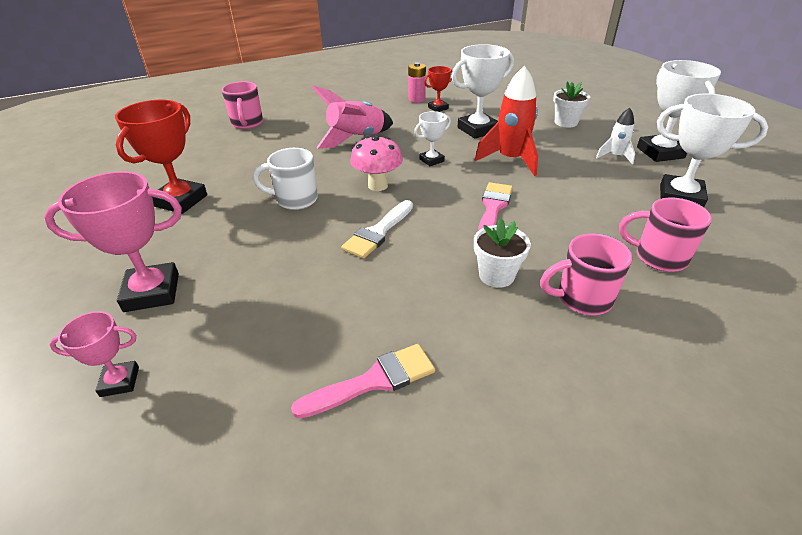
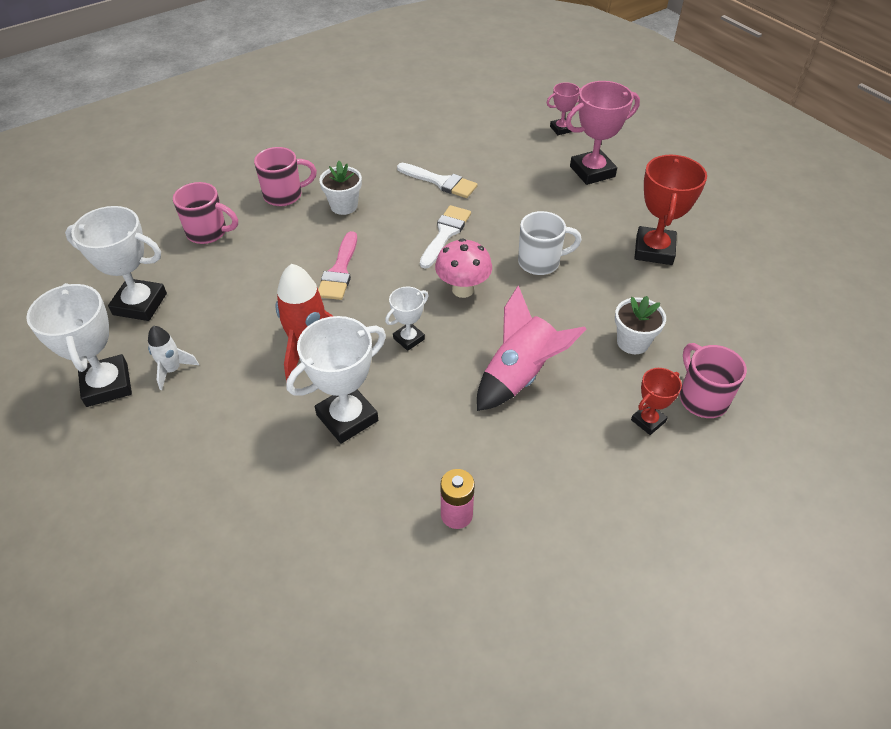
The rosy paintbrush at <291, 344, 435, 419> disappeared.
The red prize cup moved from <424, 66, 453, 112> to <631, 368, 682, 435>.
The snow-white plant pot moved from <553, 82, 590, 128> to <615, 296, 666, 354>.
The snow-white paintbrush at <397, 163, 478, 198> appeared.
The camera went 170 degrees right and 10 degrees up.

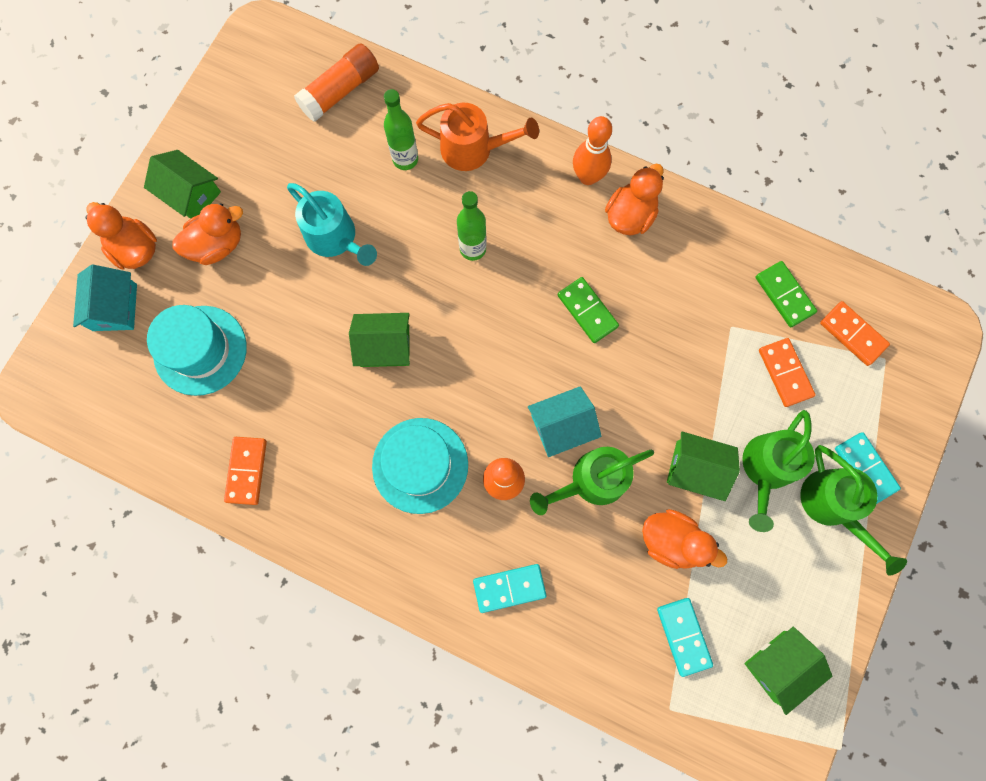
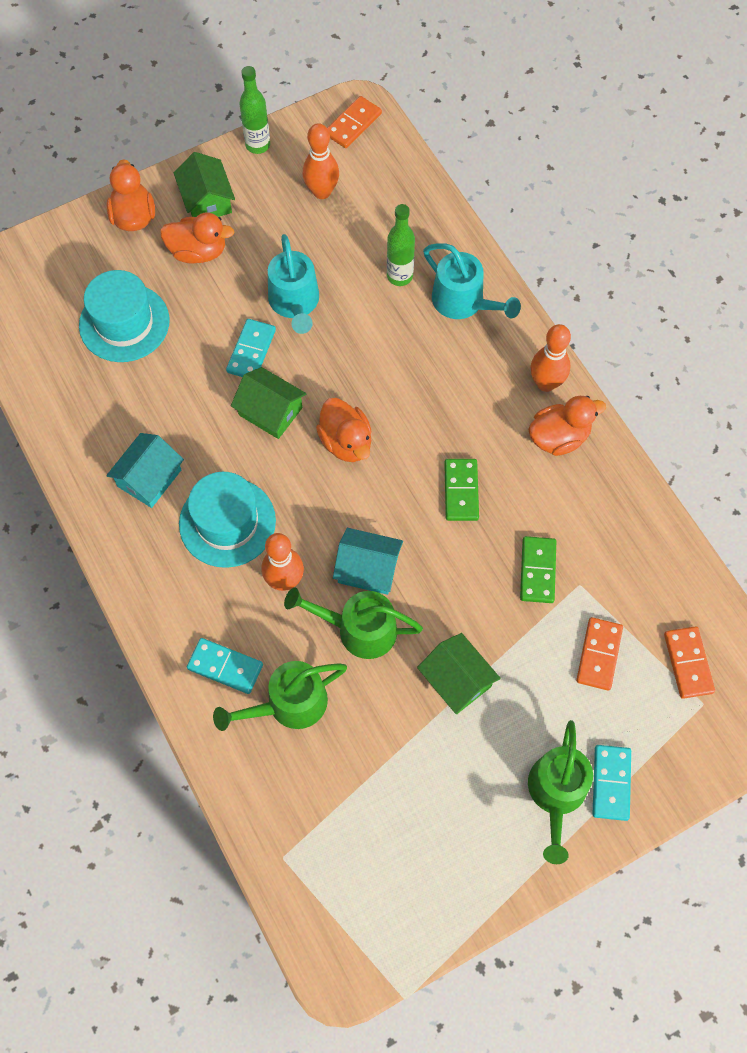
The aqua toy house moved from <73, 265, 137, 331> to <106, 433, 184, 508>.
The bright orange domino piece moved from <224, 437, 267, 505> to <327, 96, 382, 148>.
The bright orange glue at <294, 43, 379, 122> disappeared.
The bright orange watering pot at <416, 103, 539, 171> became the aqua watering pot at <423, 243, 521, 319>.
The leaf-green drink bottle moved from <457, 191, 487, 261> to <239, 66, 270, 154>.
The bright orange duck moved from <642, 509, 727, 569> to <316, 398, 372, 462>.
The aqua domino piece moved from <657, 598, 713, 677> to <226, 319, 276, 377>.
The leaf-green watering pot moved from <742, 410, 815, 532> to <213, 661, 347, 731>.
The leaf-green toy house at <744, 627, 832, 715> disappeared.
The leaf-green domino piece moved from <755, 261, 817, 327> to <520, 536, 556, 603>.
The bright orange tenpin at <303, 123, 339, 199> appeared.
The camera went 35 degrees right and 10 degrees down.

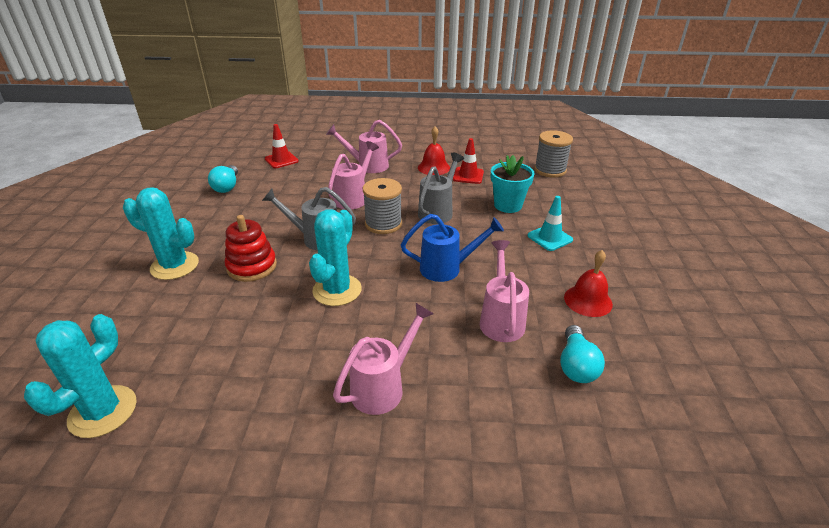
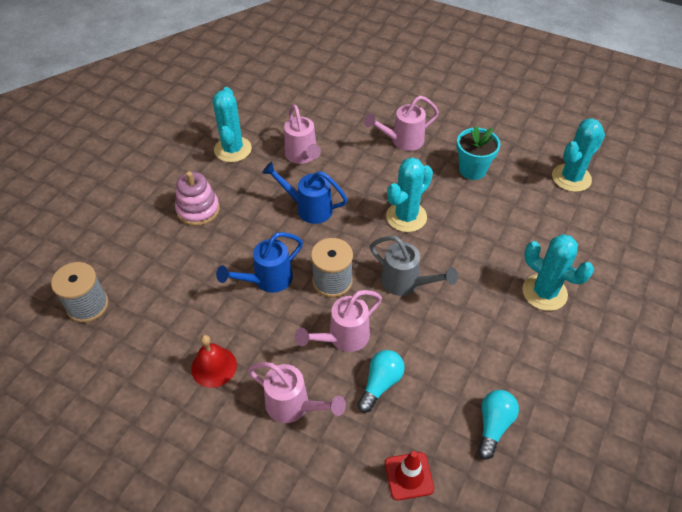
The red stacking toy at <225, 215, 277, 282> disappeared.
The gray watering pot at <418, 153, 464, 224> became the cobalt watering pot at <216, 232, 303, 293>.
The red traffic cone at <453, 138, 484, 184> disappeared.
The rosy watering pot at <480, 240, 529, 342> turned 45 degrees counterclockwise.
The aqua plant pot moved from <491, 155, 535, 213> to <457, 126, 500, 180>.
The aqua traffic cone at <527, 196, 573, 251> was replaced by the rosy stacking toy at <175, 171, 220, 226>.
The aqua bulb moved from <560, 325, 605, 383> to <357, 350, 405, 413>.
The red bell at <564, 250, 613, 317> was replaced by the aqua cactus at <212, 87, 252, 162>.
The camera went 155 degrees left and 15 degrees up.

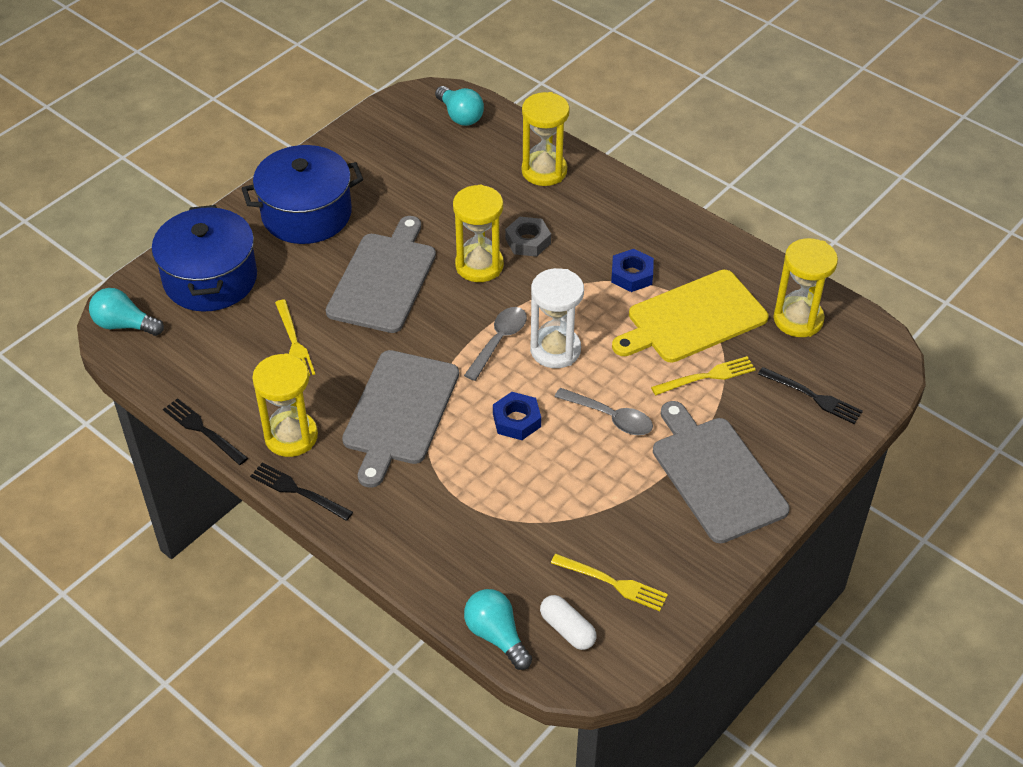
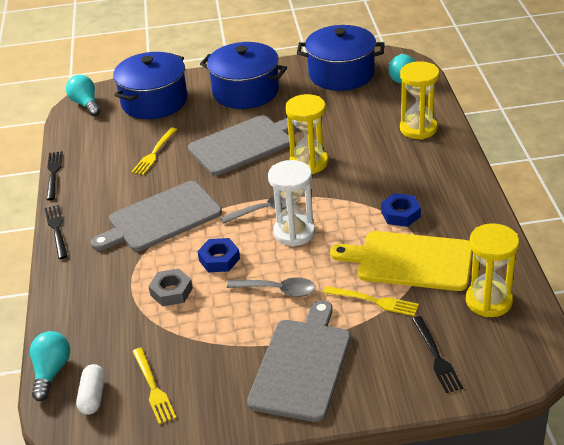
The bright yellow sandglass at <252, 353, 318, 457> disappeared.
The gray nut moved from <505, 217, 551, 257> to <148, 268, 193, 306>.
The gray spoon at <554, 388, 653, 435> turned 60 degrees counterclockwise.
The cobalt stockpot at <297, 25, 385, 91> appeared.
The camera went 45 degrees right and 10 degrees down.

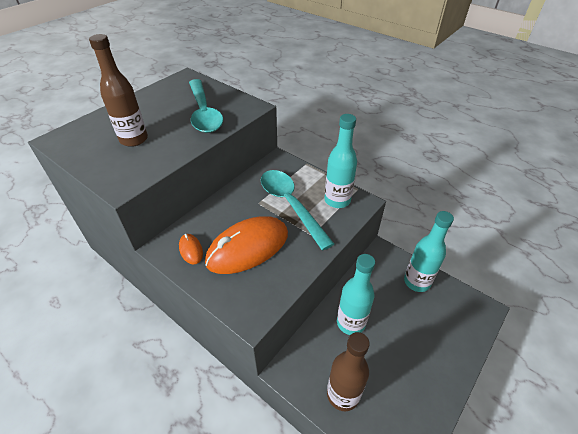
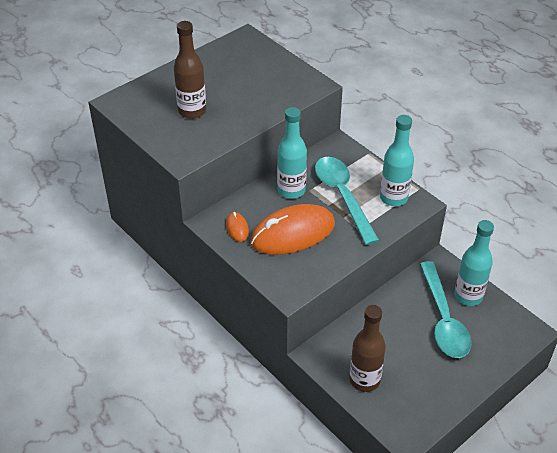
The aqua spoon moved from <189, 79, 223, 133> to <420, 261, 472, 358>.
The aqua drink bottle moved from <337, 254, 375, 335> to <277, 107, 307, 199>.
The camera went 10 degrees right and 0 degrees up.

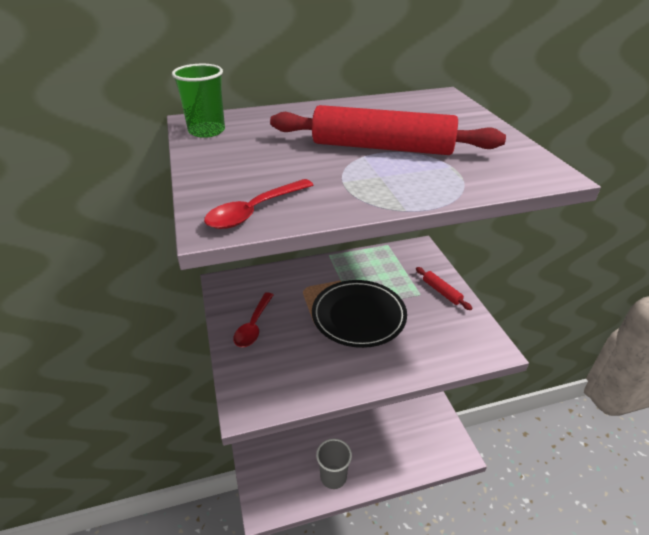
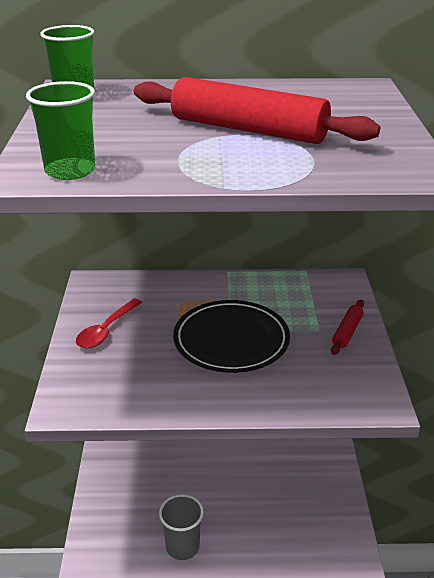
The red spoon at <204, 179, 313, 229> was replaced by the leaf-green tumbler at <26, 81, 95, 180>.
The red pastry roller at <416, 267, 472, 310> turned 45 degrees clockwise.
The camera went 15 degrees right and 5 degrees down.

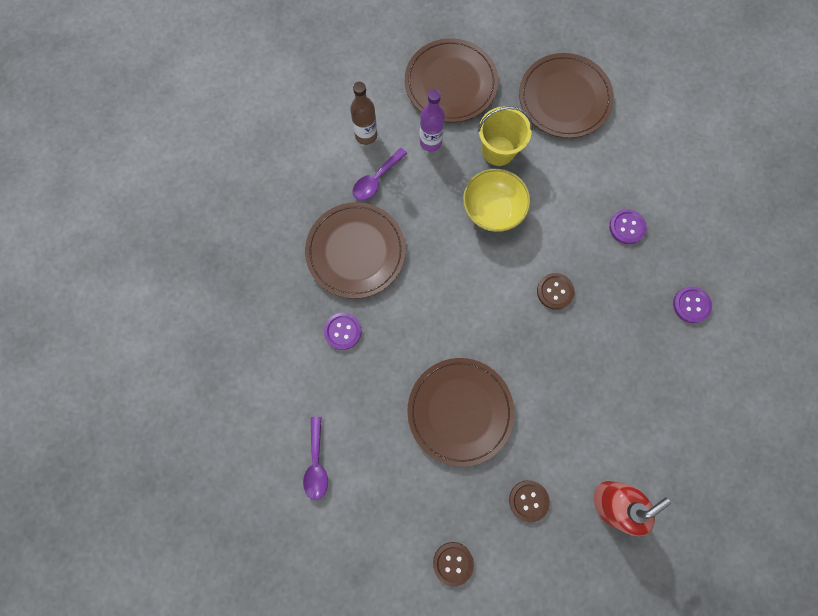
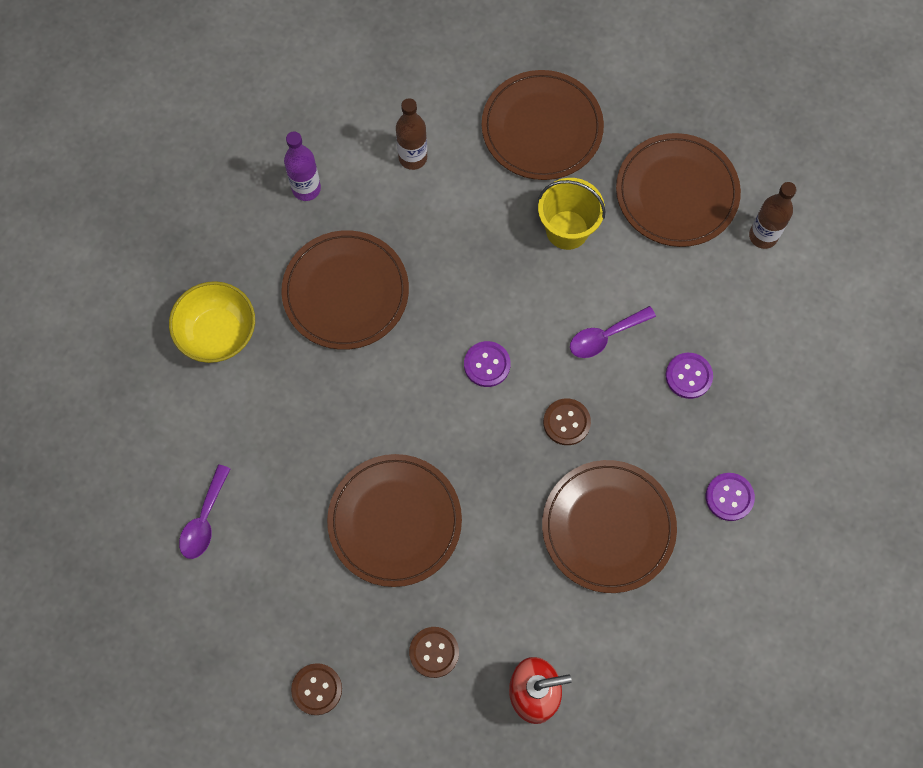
The royal purple button moved from <324, 313, 362, 350> to <464, 341, 511, 387>.
The royal purple spoon moved from <352, 148, 407, 200> to <570, 306, 656, 358>.
The royal purple drink bottle moved from <420, 89, 445, 152> to <284, 131, 321, 201>.
The bright yellow bowl moved from <463, 169, 530, 232> to <169, 281, 255, 363>.
The brown dinner plate at <542, 460, 677, 593> appeared.
The brown drink bottle at <749, 182, 796, 249> appeared.
The camera went 20 degrees right and 5 degrees down.

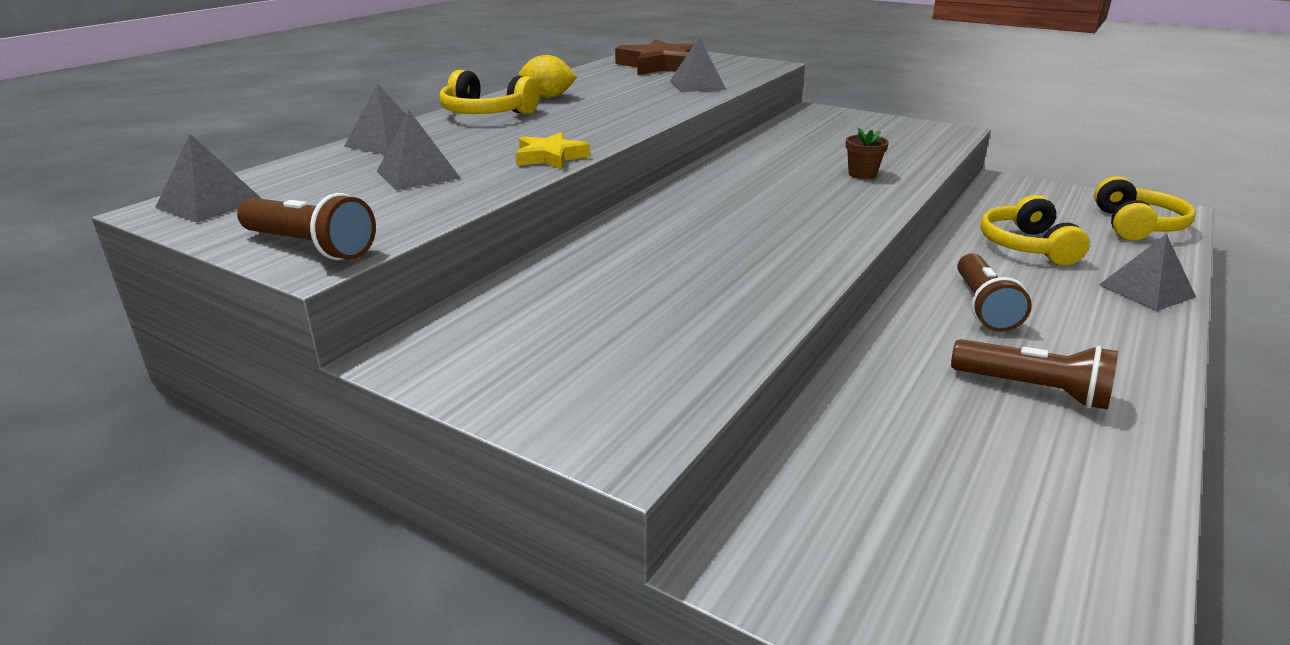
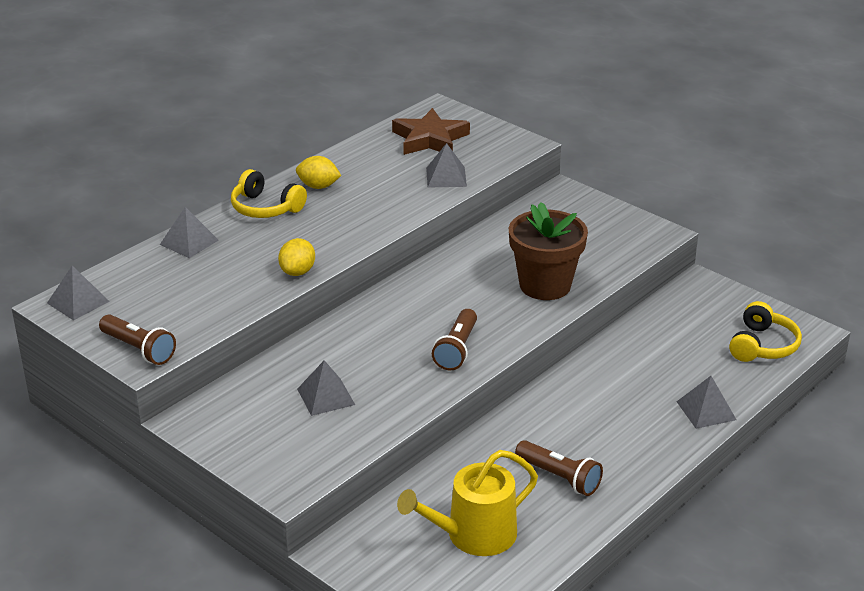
The gray pyramid shape moved from <377, 110, 460, 190> to <297, 360, 355, 416>.
The bright yellow star shape at <515, 132, 590, 170> was replaced by the bright yellow lemon at <278, 238, 315, 276>.
The brown plant pot at <846, 128, 889, 179> changed to 2.42 times the size.
The brown flashlight moved from <957, 253, 1032, 332> to <432, 309, 477, 371>.
The bright yellow over-ear headphones at <980, 195, 1090, 266> disappeared.
The bright yellow watering pot at <397, 450, 538, 556> appeared.
The camera went 10 degrees right and 5 degrees up.

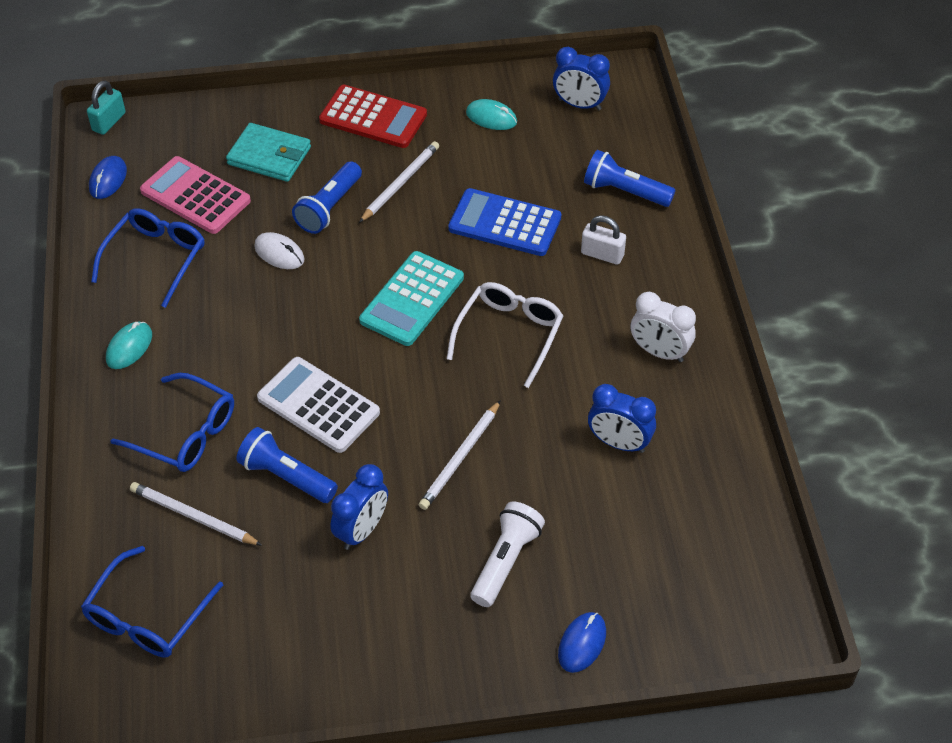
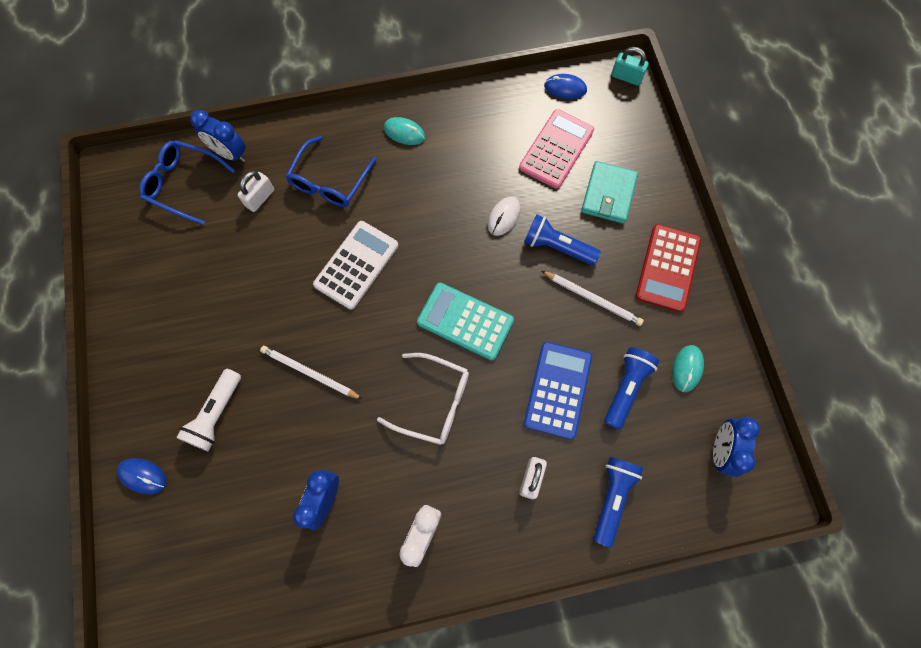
The cobalt eyeglasses at <91, 208, 205, 308> disappeared.
The snow-white wooden pencil at <130, 482, 262, 546> was replaced by the snow-white lock at <237, 171, 274, 212>.
The cobalt flashlight moved from <236, 427, 338, 503> to <604, 347, 659, 430>.
The cobalt alarm clock moved from <330, 464, 388, 550> to <190, 110, 246, 162>.
The snow-white flashlight at <471, 501, 545, 607> turned 90 degrees clockwise.
The camera went 85 degrees right and 20 degrees up.

